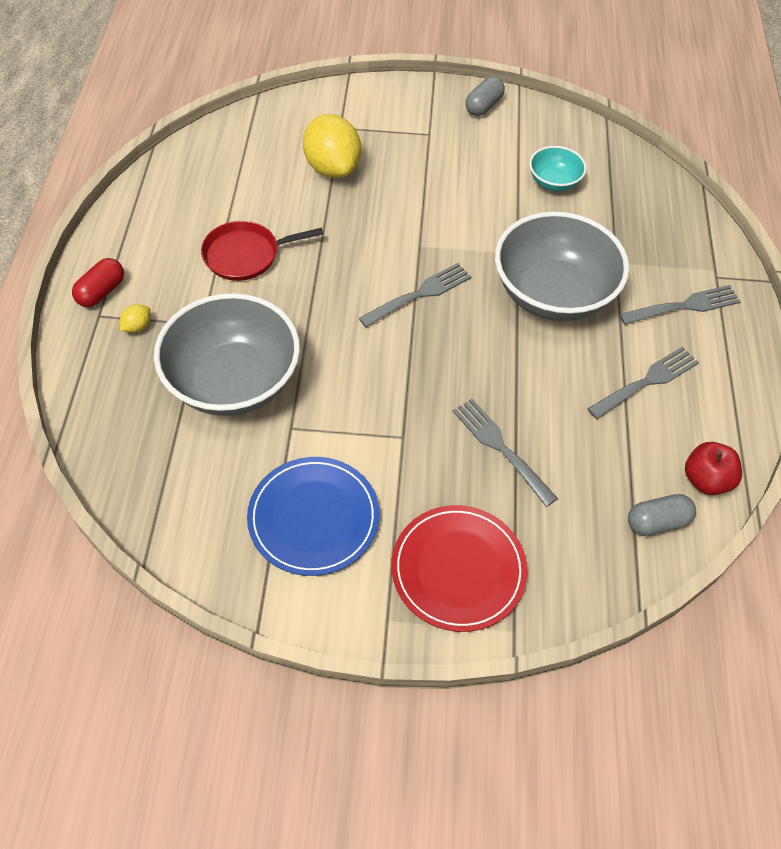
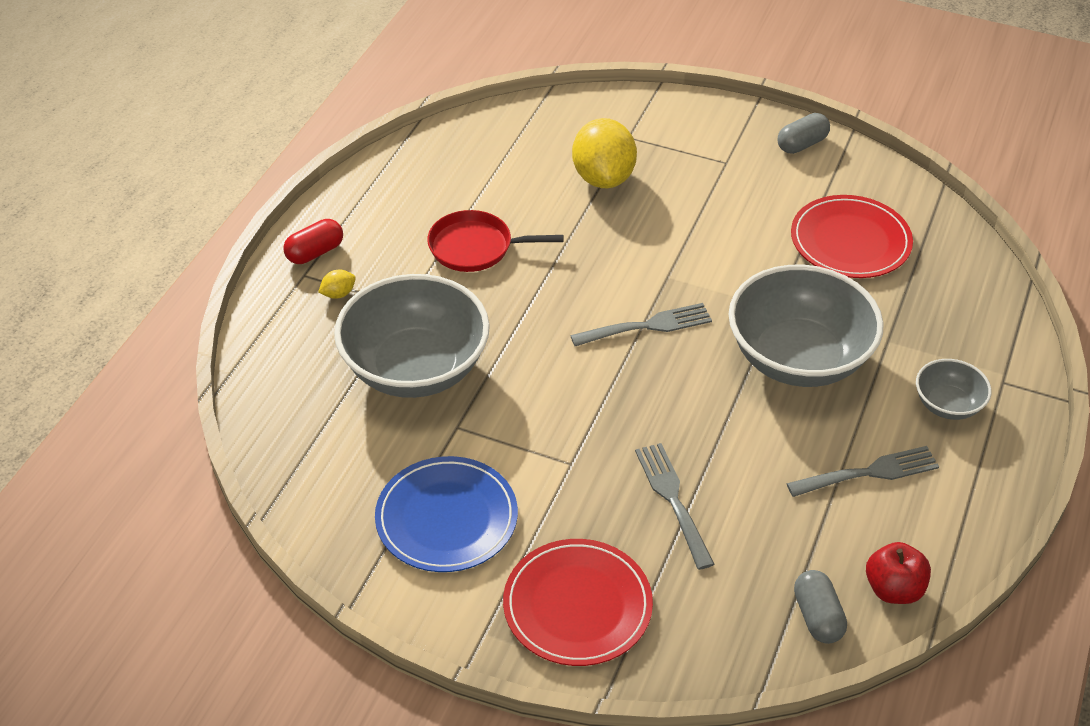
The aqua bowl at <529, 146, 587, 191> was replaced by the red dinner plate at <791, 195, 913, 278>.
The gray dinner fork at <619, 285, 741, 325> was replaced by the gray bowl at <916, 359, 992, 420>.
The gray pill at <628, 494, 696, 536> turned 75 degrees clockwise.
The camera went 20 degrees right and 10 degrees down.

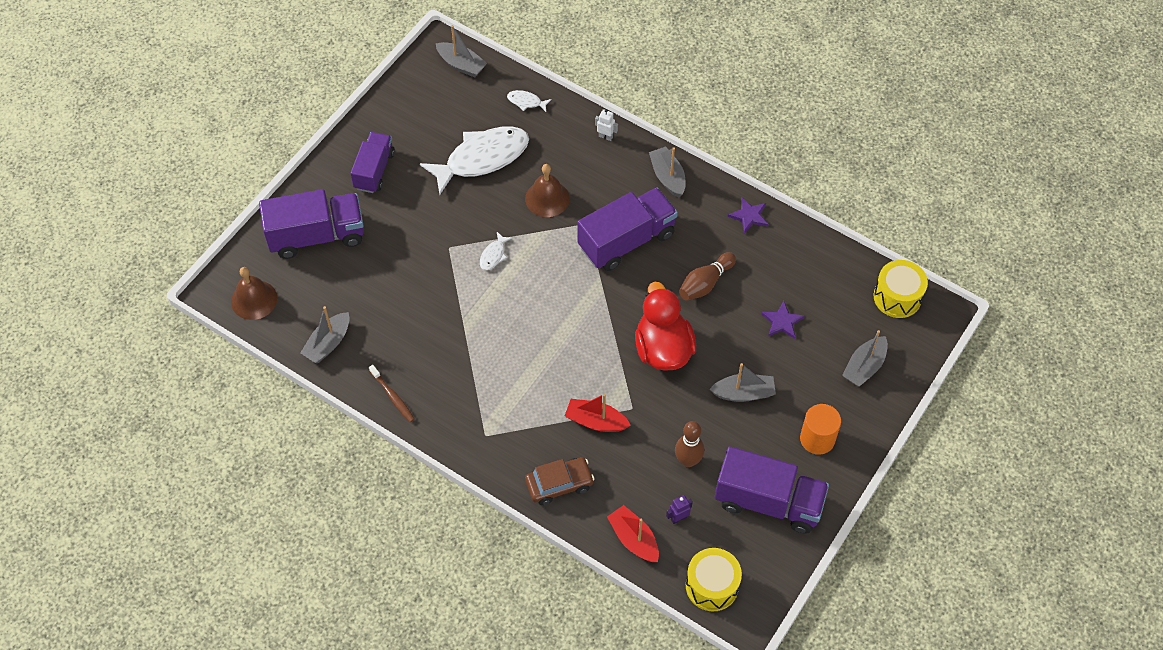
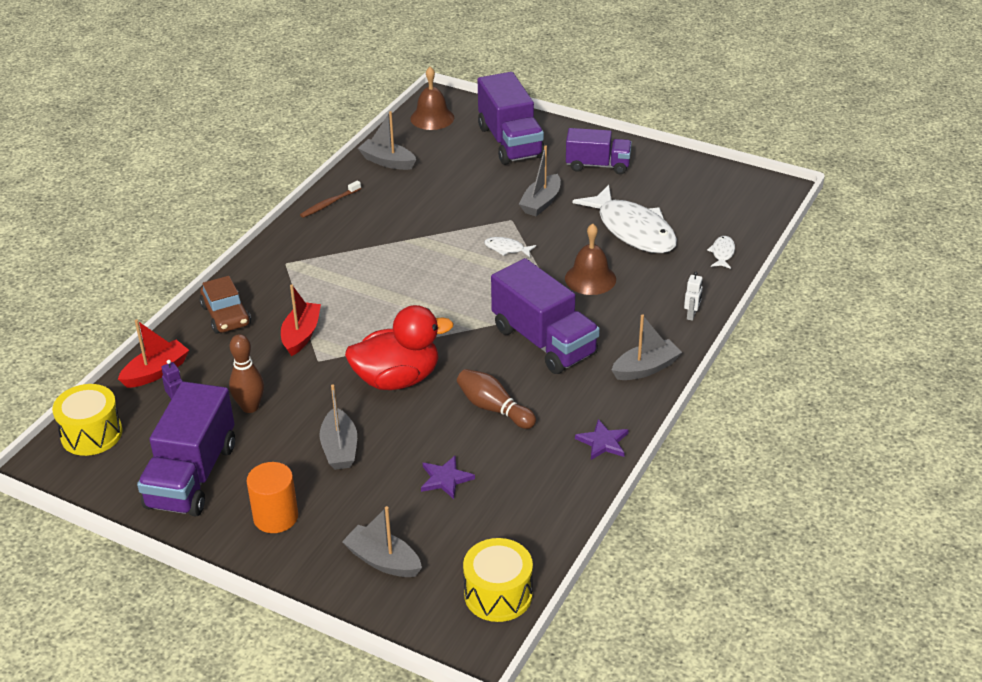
The gray boat moved from <436, 25, 487, 78> to <519, 146, 561, 216>.
The camera went 85 degrees right and 20 degrees down.

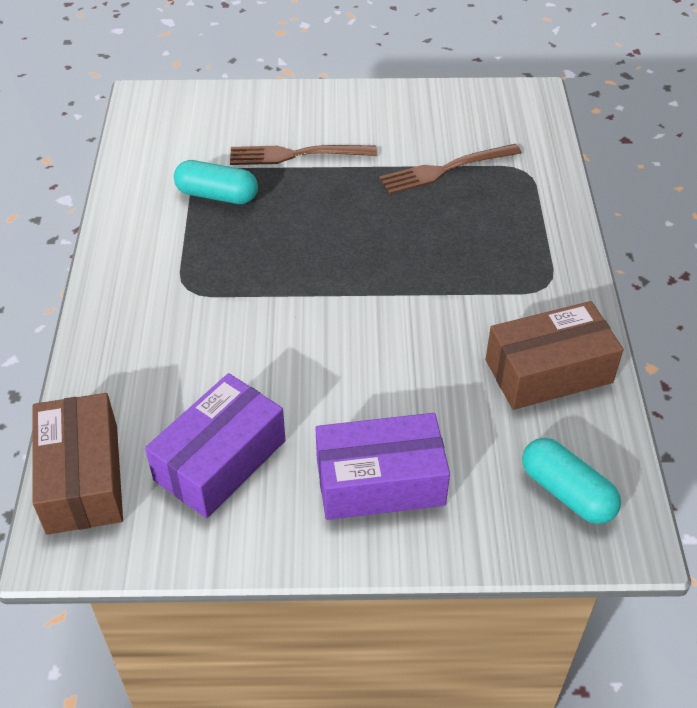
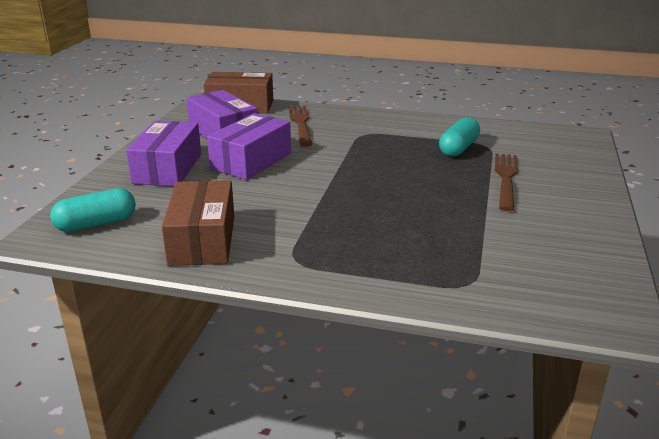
The brown dinner fork moved from <379, 144, 521, 194> to <288, 106, 312, 147>.
The royal purple package at <207, 113, 291, 180> appeared.
The camera went 105 degrees right and 20 degrees down.

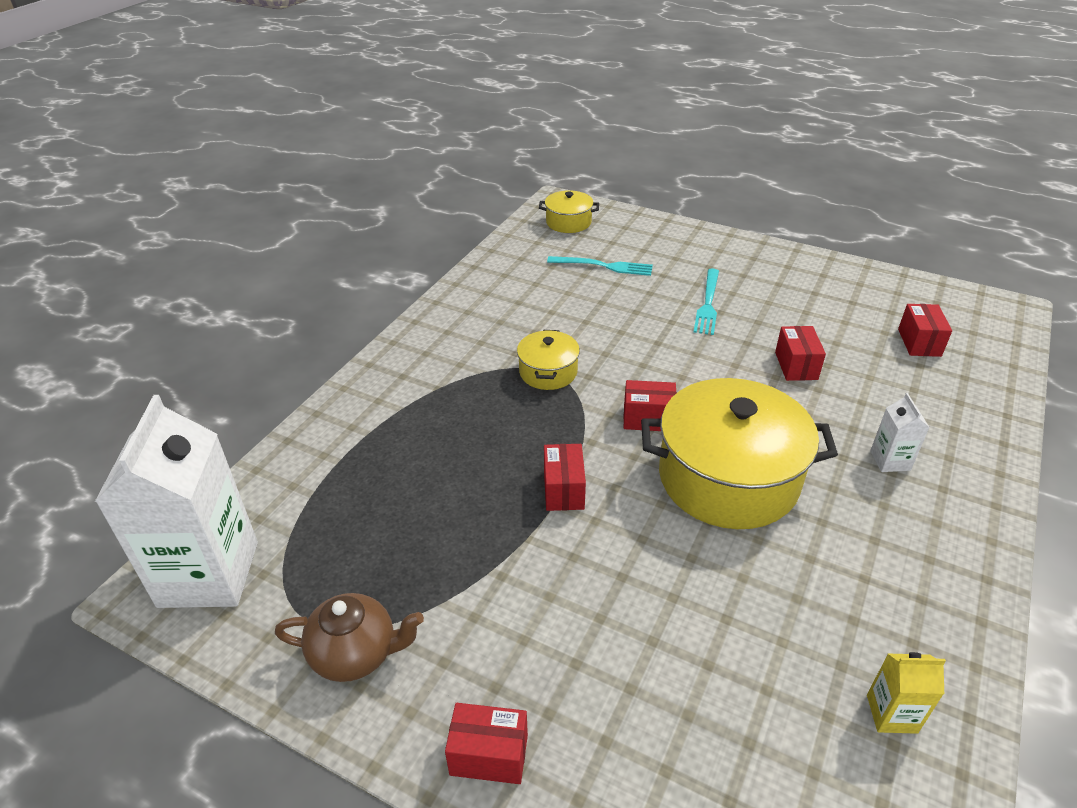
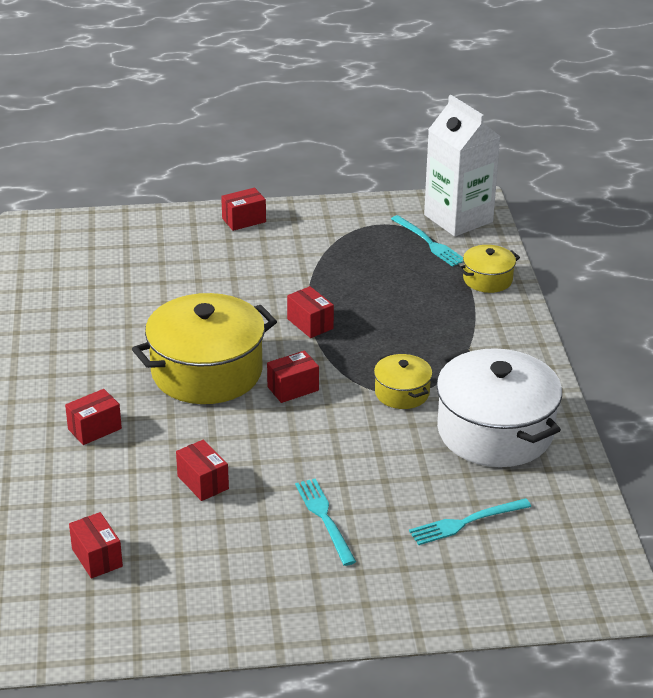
The brown tea pot at <275, 593, 424, 682> disappeared.
The bright yellow stockpot moved from <539, 190, 599, 233> to <458, 245, 520, 293>.
The bright yellow milk carton at <867, 652, 946, 734> disappeared.
The snow-white milk carton at <870, 393, 930, 472> was replaced by the red package at <65, 389, 122, 445>.
The aqua dinner fork at <391, 215, 463, 267> appeared.
The snow-white stockpot at <436, 348, 562, 467> appeared.
The camera went 145 degrees right and 5 degrees down.

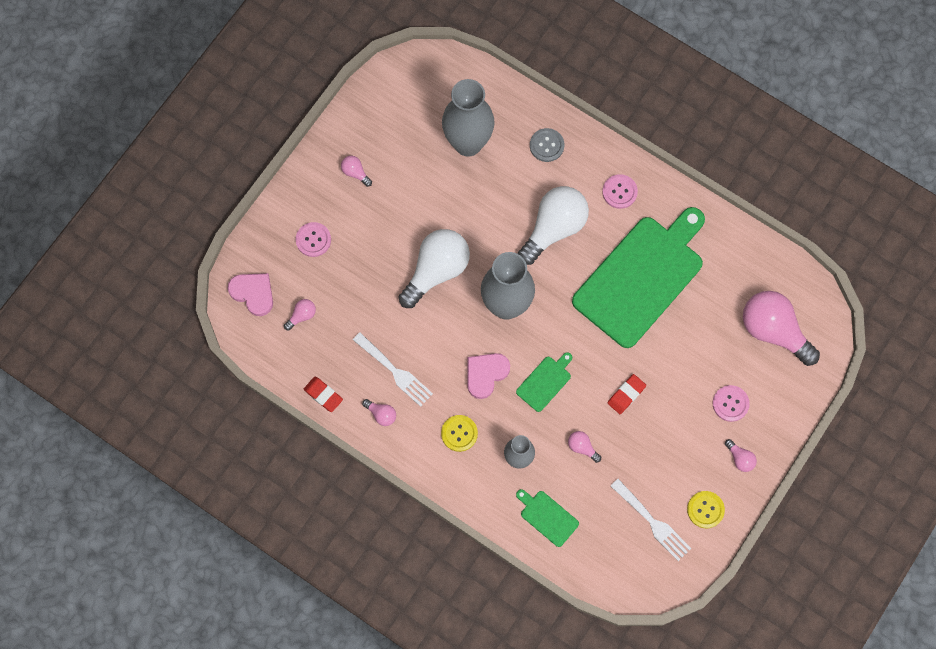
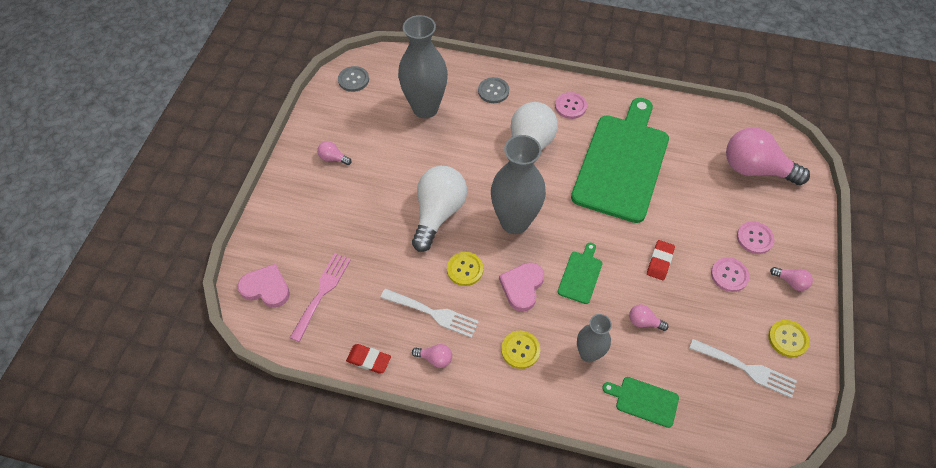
The rosy bulb at <284, 299, 316, 331> was replaced by the rosy dinner fork at <290, 253, 351, 342>.
The rosy button moved from <296, 222, 331, 257> to <711, 257, 750, 292>.
The gray button at <338, 66, 369, 92> appeared.
The bright yellow button at <447, 252, 483, 286> appeared.
The camera went 20 degrees left and 15 degrees down.

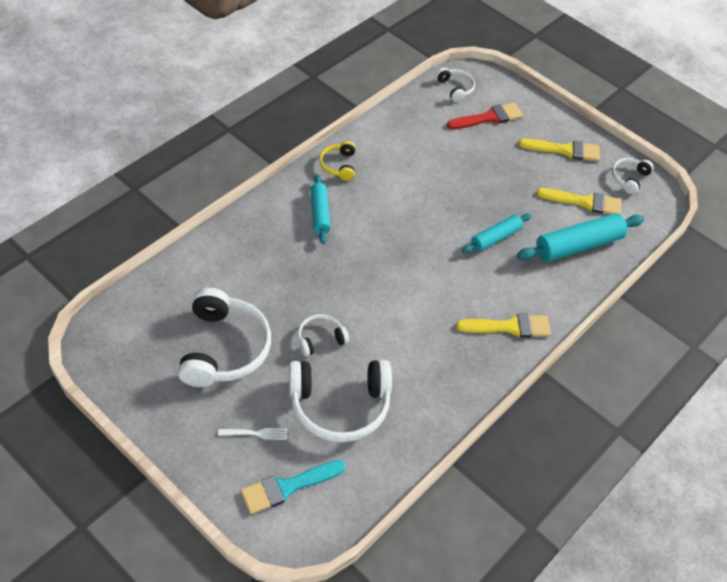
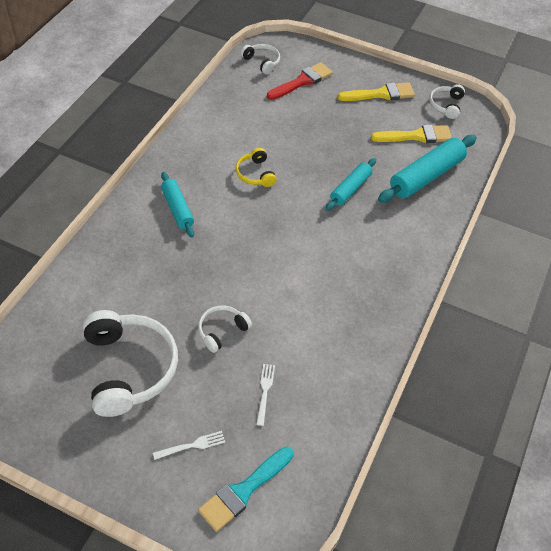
The snow-white over-ear headphones at <289, 360, 392, 442> was replaced by the snow-white dinner fork at <256, 364, 275, 426>.
The bright yellow over-ear headphones moved from <319, 141, 355, 180> to <236, 148, 277, 187>.
The bright yellow paintbrush at <456, 314, 551, 338> disappeared.
The camera went 15 degrees left and 0 degrees up.

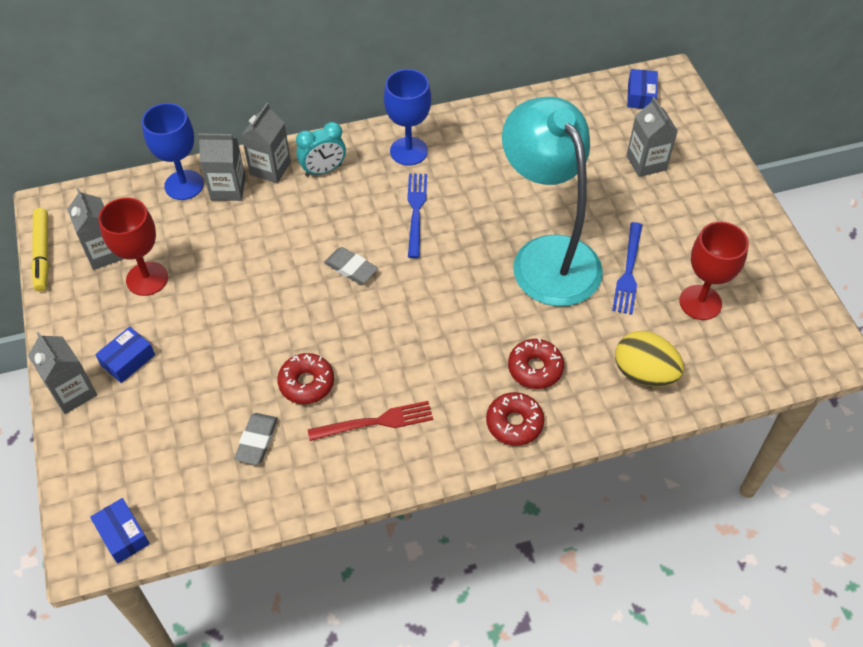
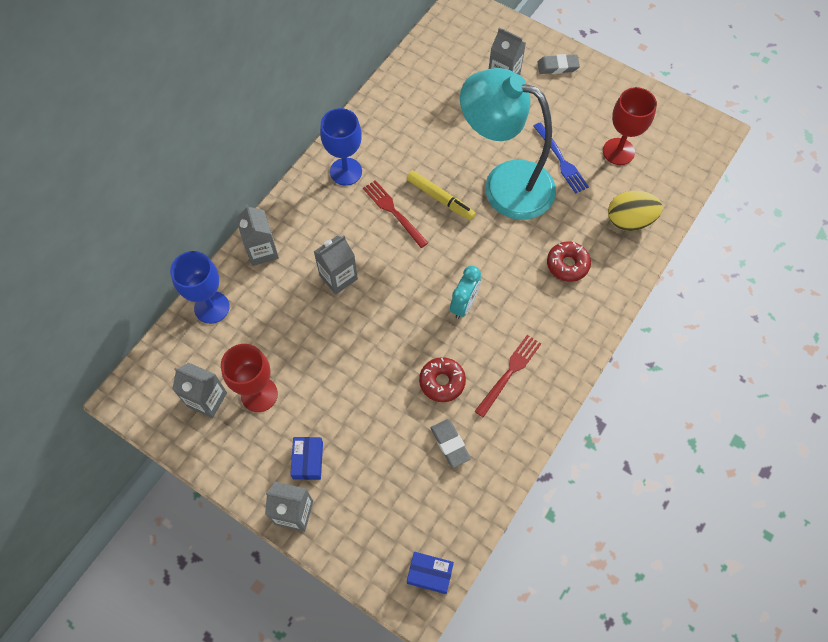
The bright yellow felt pen moved from <31, 208, 49, 292> to <407, 170, 476, 220>.
The gray milk carton moved from <198, 133, 246, 201> to <314, 235, 358, 294>.
The aqua alarm clock moved from <296, 122, 346, 176> to <450, 266, 481, 319>.
The gray gum eraser moved from <324, 247, 378, 284> to <537, 54, 580, 74>.
The cobalt dinner fork at <407, 173, 427, 258> became the red dinner fork at <363, 180, 428, 248>.
The red doughnut at <486, 392, 544, 446> disappeared.
The cobalt package at <627, 69, 658, 109> disappeared.
The camera went 40 degrees left and 10 degrees up.

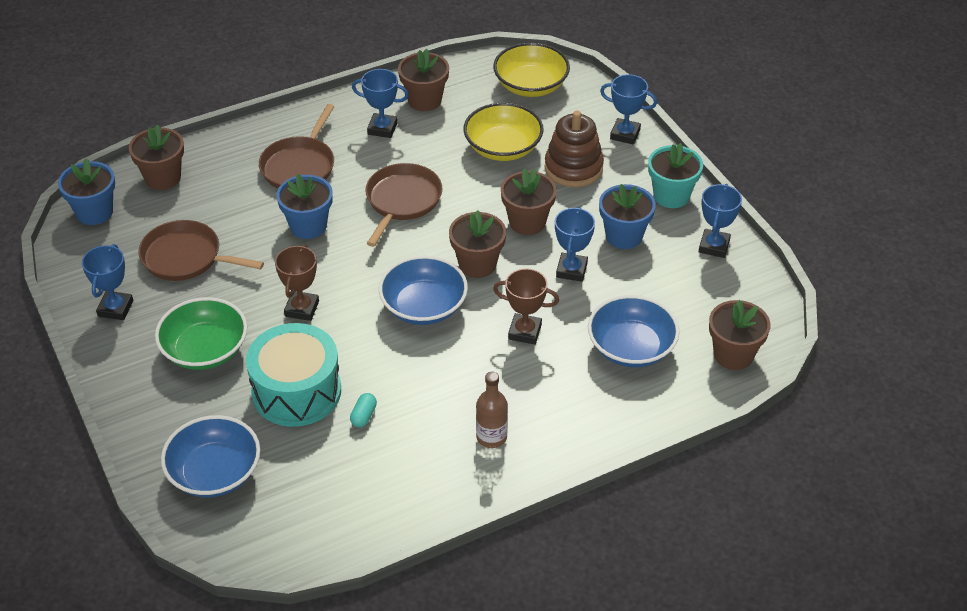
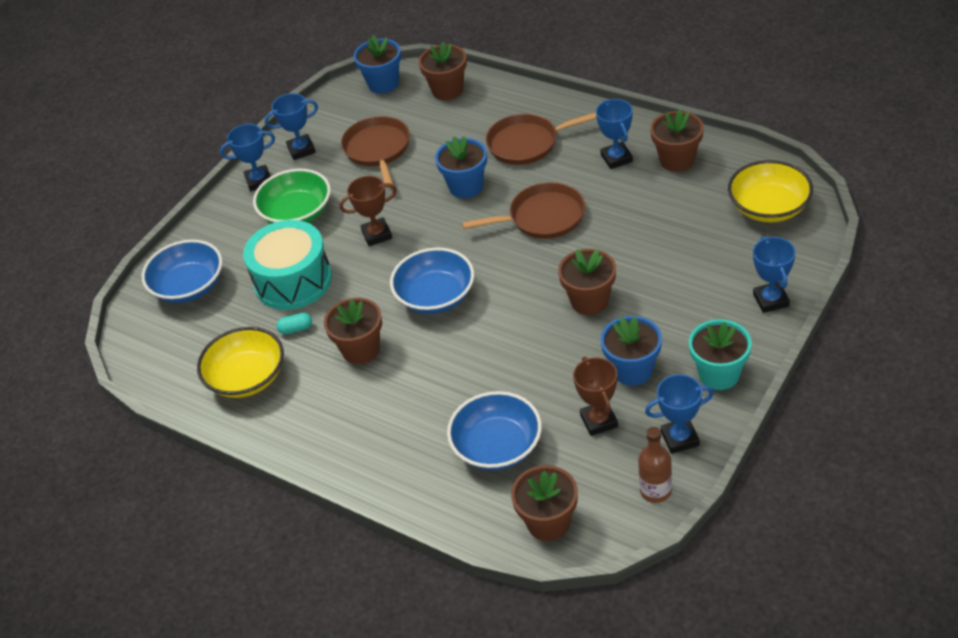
The brown plant pot moved from <449, 210, 506, 278> to <324, 298, 382, 364>.
The bright yellow bowl moved from <464, 103, 544, 161> to <197, 327, 284, 398>.
The brown drink bottle moved from <476, 372, 508, 448> to <638, 427, 672, 503>.
The brown prize cup moved from <493, 268, 559, 344> to <573, 357, 618, 436>.
The brown stacking toy at <545, 111, 604, 187> disappeared.
The cobalt prize cup moved from <555, 207, 595, 282> to <220, 124, 275, 191>.
The camera went 65 degrees right and 0 degrees up.

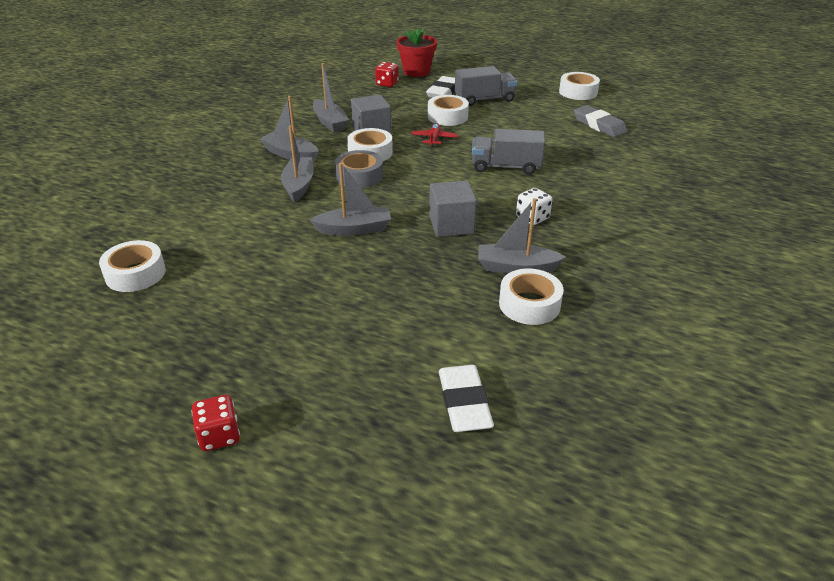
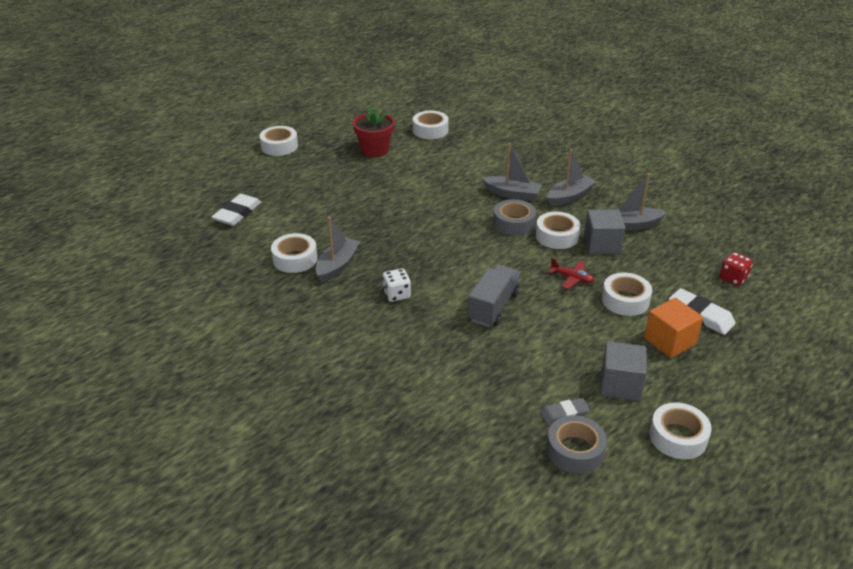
The red dice at <192, 395, 240, 451> was replaced by the snow-white tape at <259, 126, 298, 156>.
The gray boat at <310, 163, 391, 236> disappeared.
The red plant pot moved from <397, 27, 437, 77> to <353, 108, 395, 157>.
The gray block moved from <429, 181, 477, 237> to <600, 341, 647, 401>.
The snow-white gum eraser at <439, 365, 494, 432> turned 75 degrees counterclockwise.
The gray toy truck at <455, 66, 517, 106> was replaced by the bright orange block at <644, 298, 703, 358>.
The gray gum eraser at <574, 105, 628, 137> changed to 0.63 times the size.
The gray tape at <546, 415, 607, 474> appeared.
The camera went 110 degrees right and 0 degrees up.

